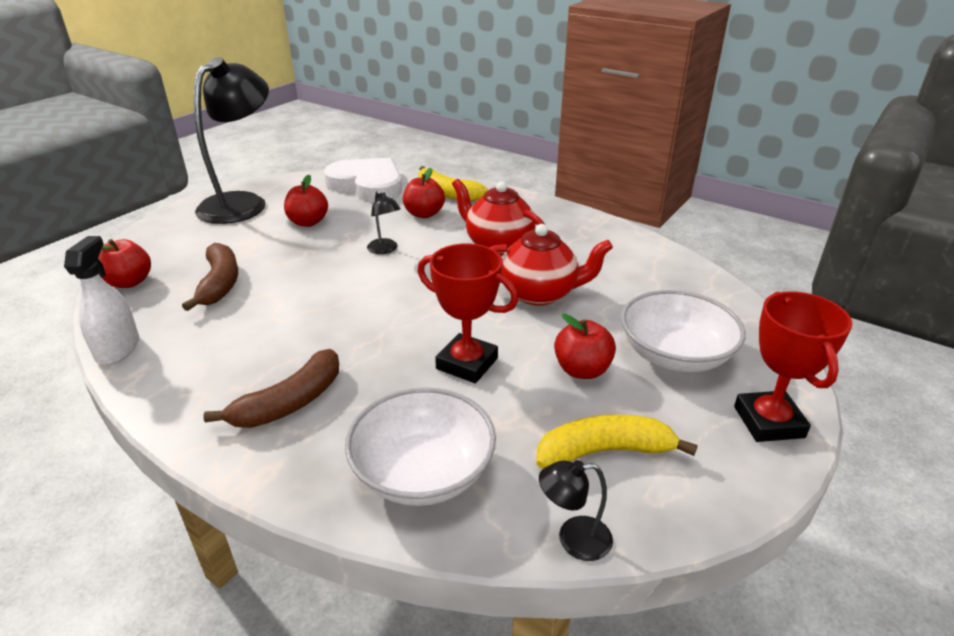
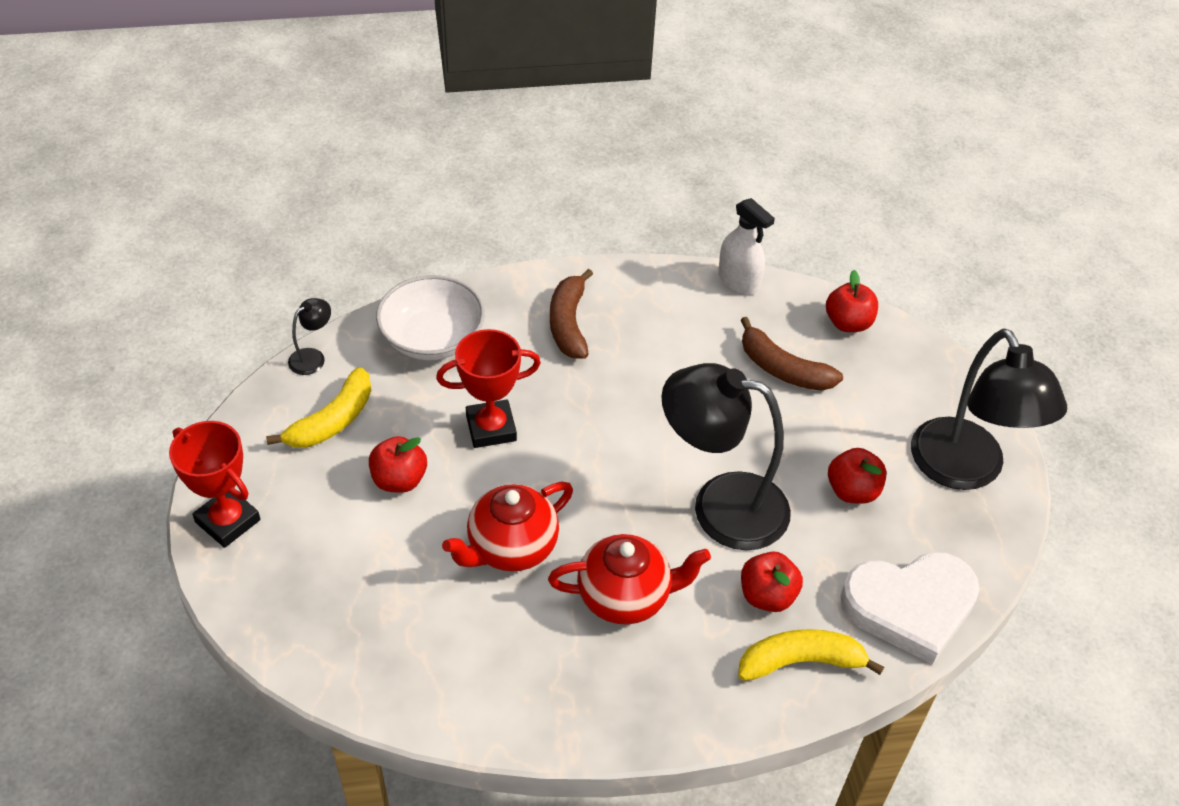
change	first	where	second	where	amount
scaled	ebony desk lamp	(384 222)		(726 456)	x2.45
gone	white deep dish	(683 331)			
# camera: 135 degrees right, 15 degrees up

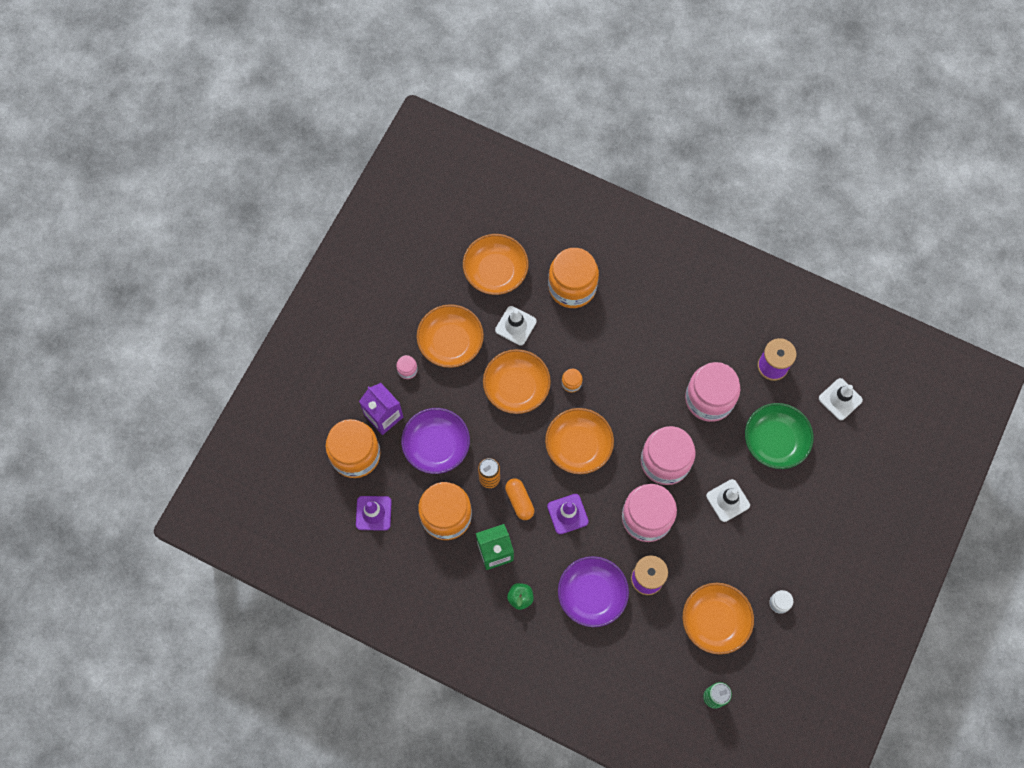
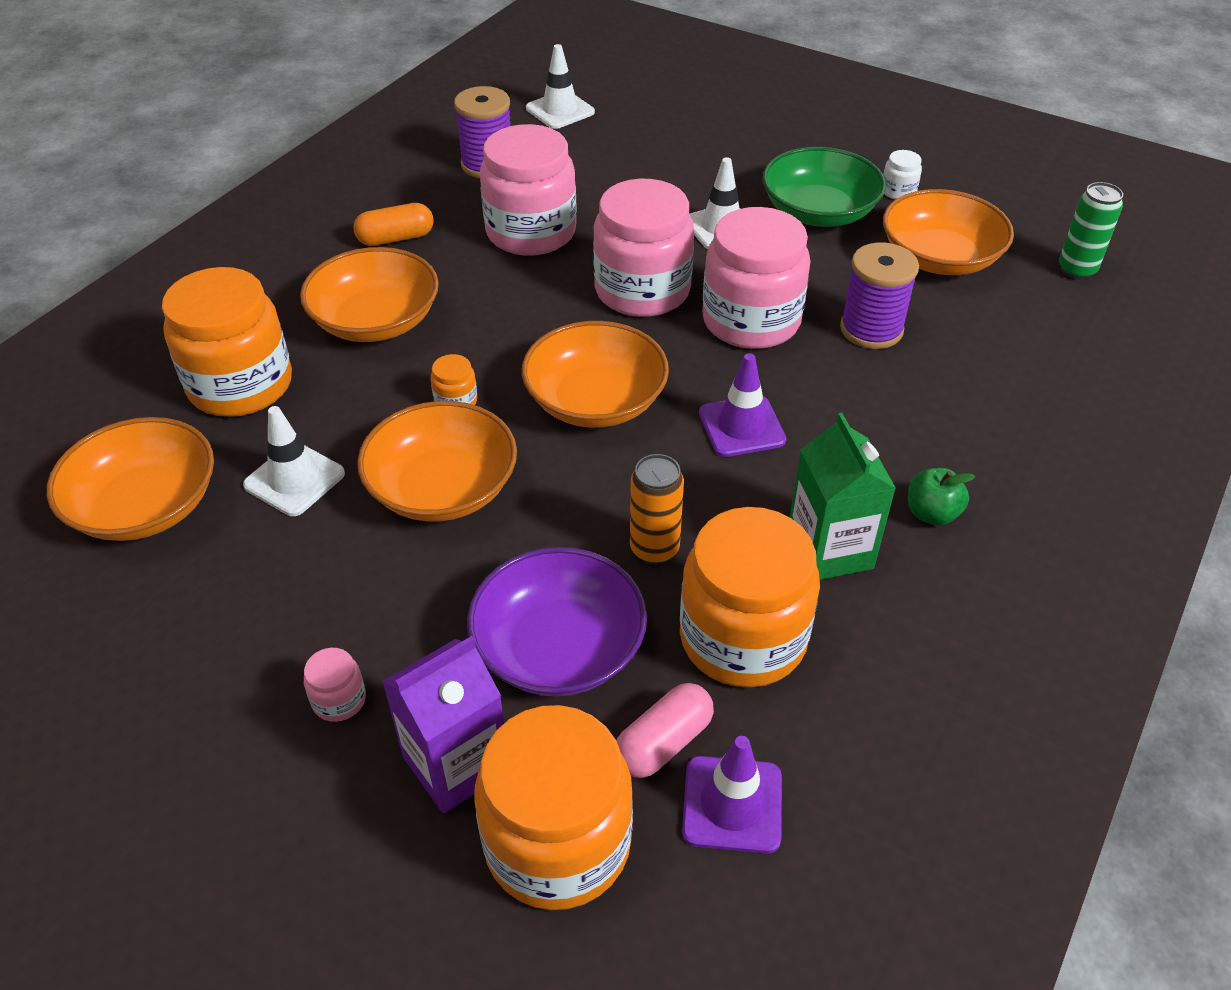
change	first	where	second	where	amount
shifted	orange deep dish	(450 336)		(369 294)	
shifted	orange pill	(519 499)		(393 224)	
gone	violet deep dish	(593 591)			
shifted	emerald deep dish	(779 436)		(824 187)	
new			rose-pink pill	(665 730)	
# camera: 85 degrees left, 25 degrees down

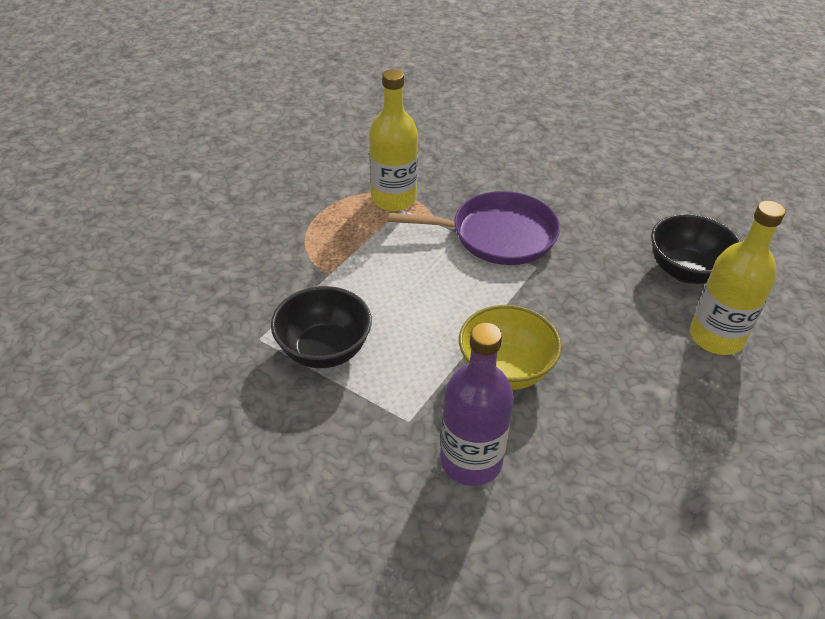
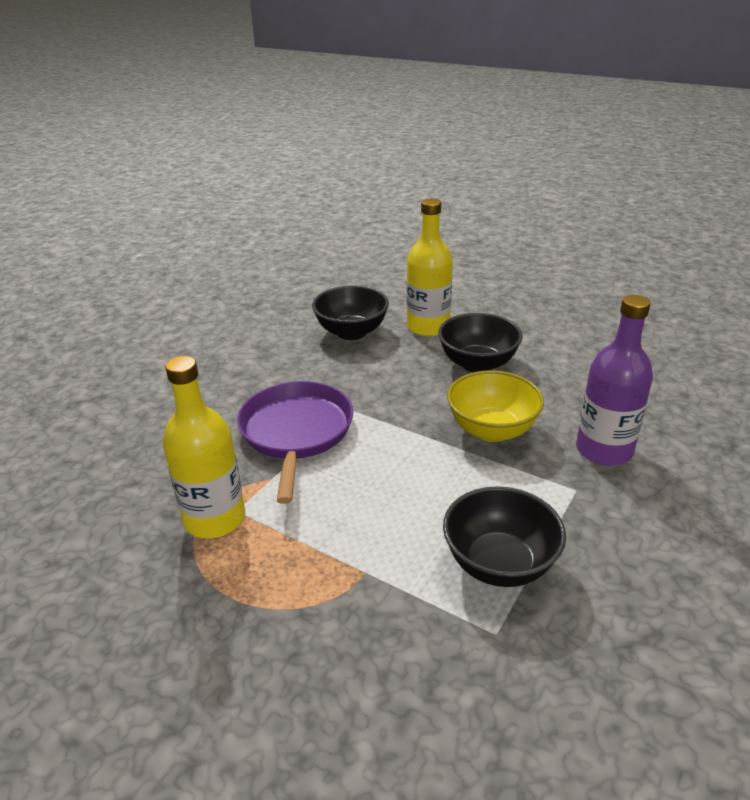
change	first	where	second	where	amount
new			ebony deep dish	(480 342)	
# camera: 90 degrees left, 10 degrees down

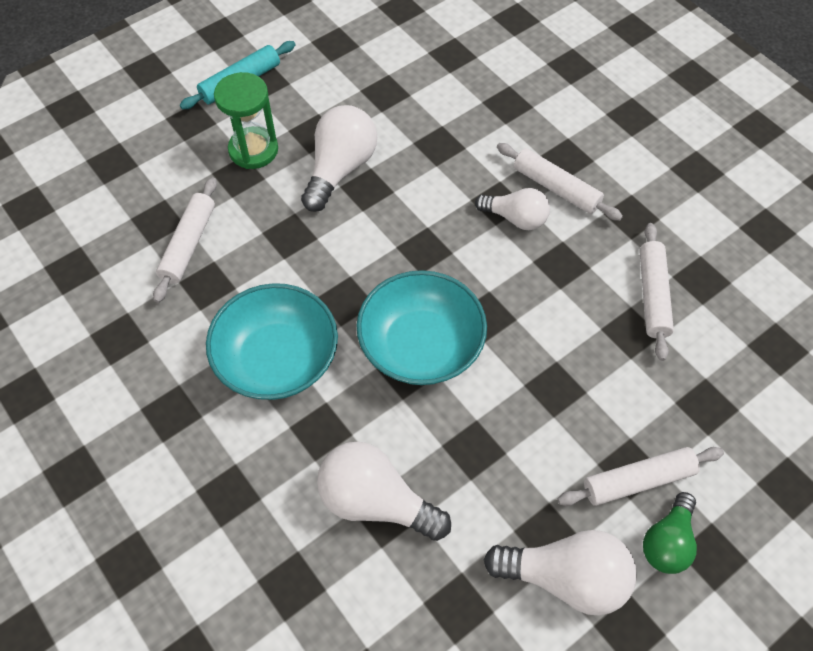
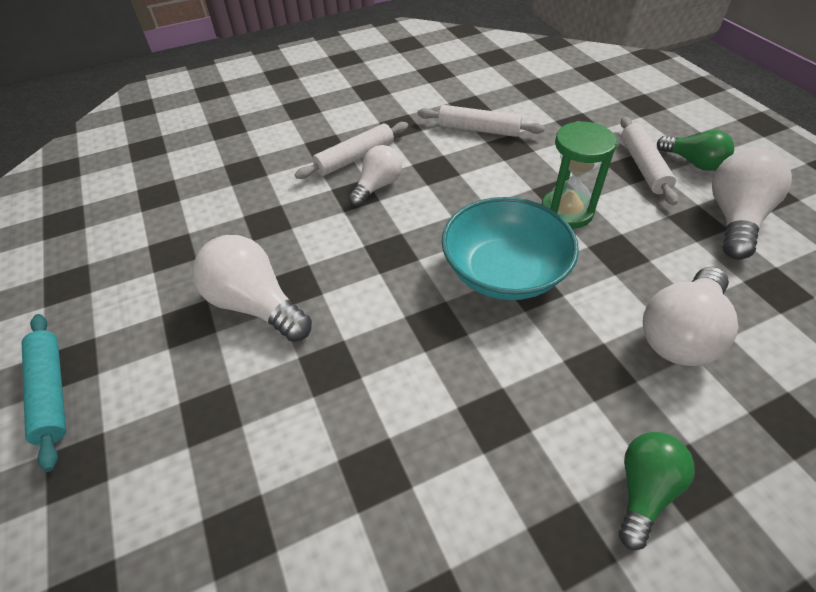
change	first	where	second	where	amount
gone	white rolling pin	(185 240)			
gone	aqua deep dish	(272 341)			
shifted	emerald sand timer	(246 120)		(579 175)	
new			emerald light bulb	(657 491)	
# camera: 75 degrees left, 10 degrees down

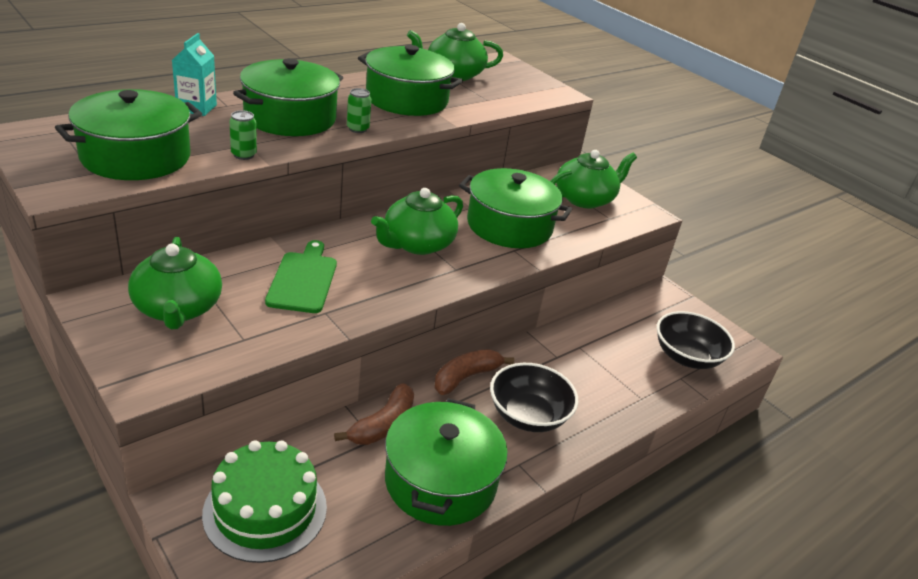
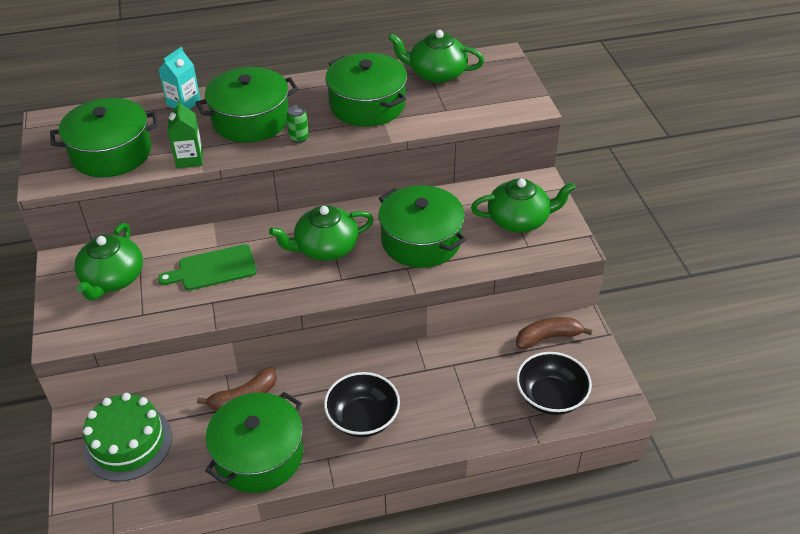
change	first	where	second	where	amount
swapped	emerald soda can	(243 135)	emerald juice carton	(185 134)	
rotated	emerald bread board	(301 276)		(207 267)	135 degrees counterclockwise
shifted	russet banana	(474 372)		(554 333)	
# camera: 30 degrees right, 10 degrees up

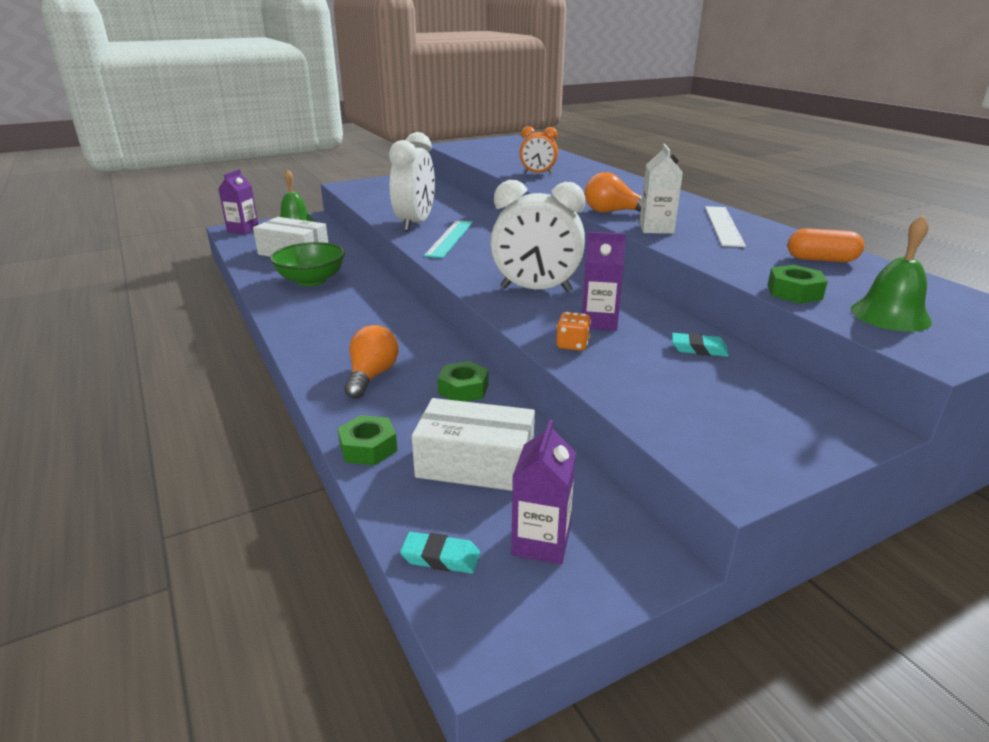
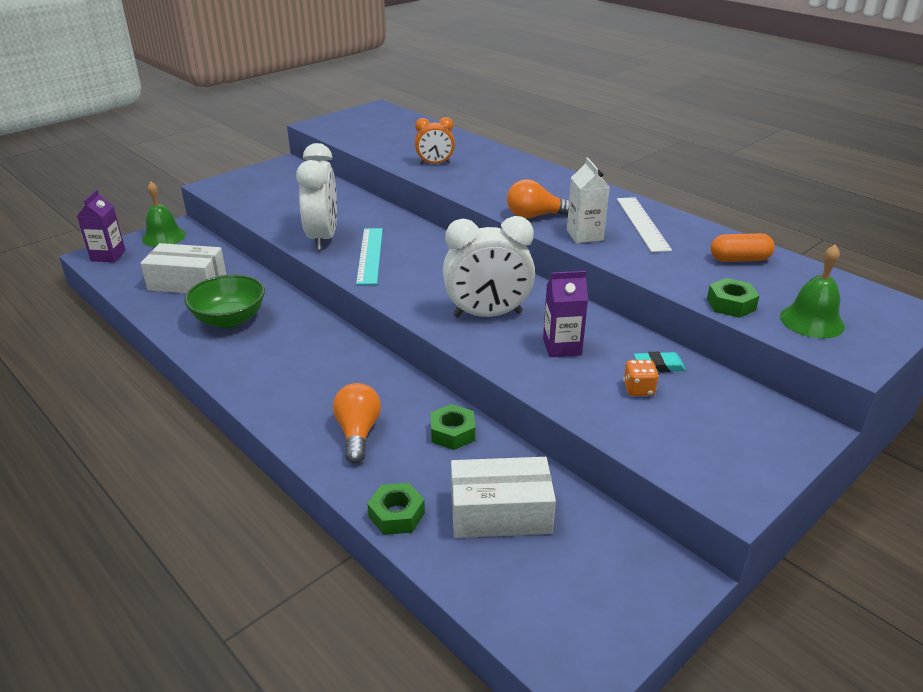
change	first	where	second	where	amount
gone	aqua gum eraser	(440 553)			
gone	violet juice carton	(543 492)			
shifted	orange dice	(573 331)		(641 378)	
# camera: 15 degrees left, 5 degrees up

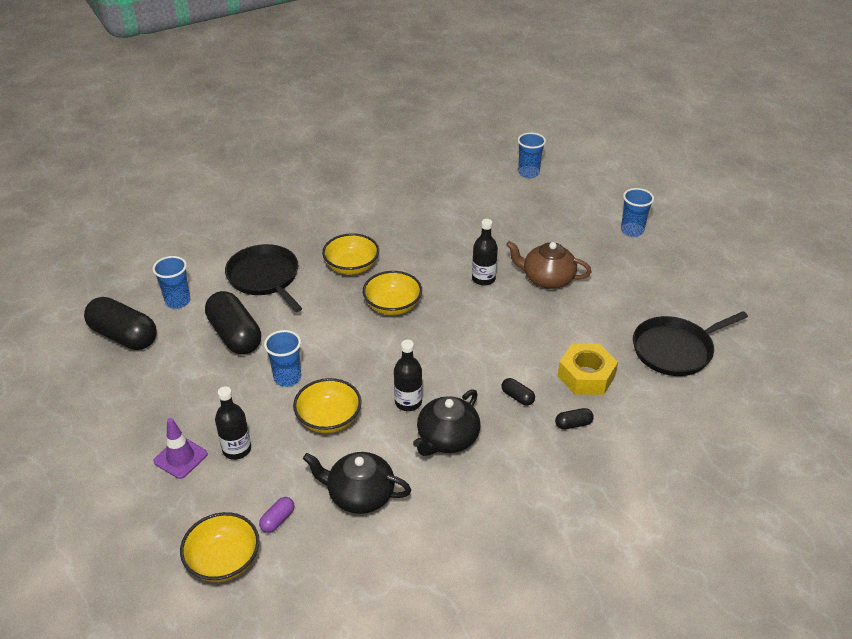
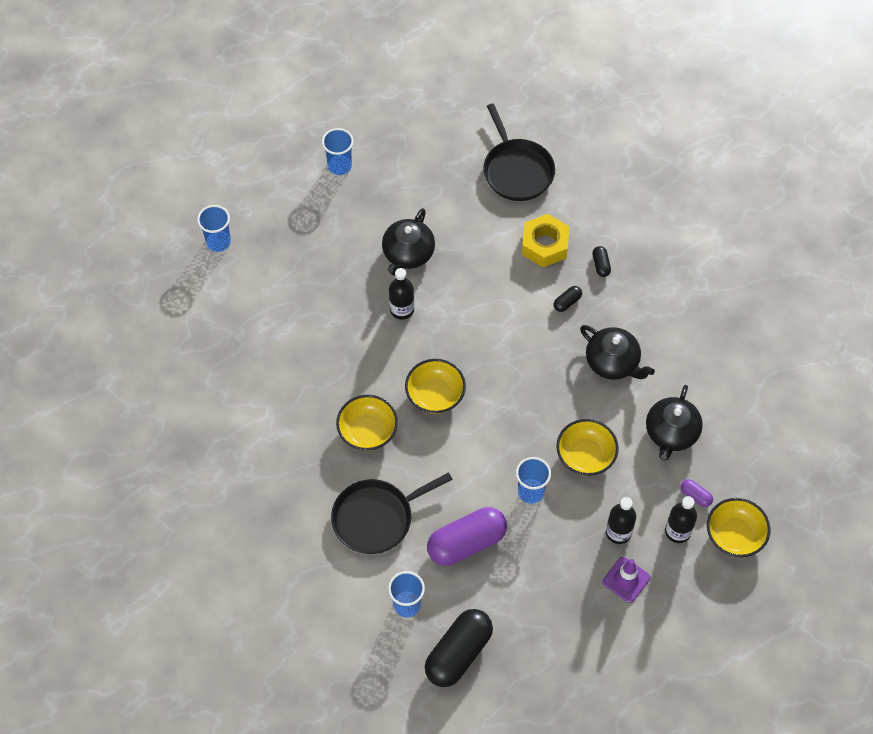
change	first	where	second	where	amount
repainted	ebony pill	(233 323)	violet pill	(467 536)	
shifted	ebony drink bottle	(408 375)		(681 519)	
repainted	russet china teapot	(549 265)	ebony china teapot	(408 242)	
# camera: 85 degrees left, 20 degrees up

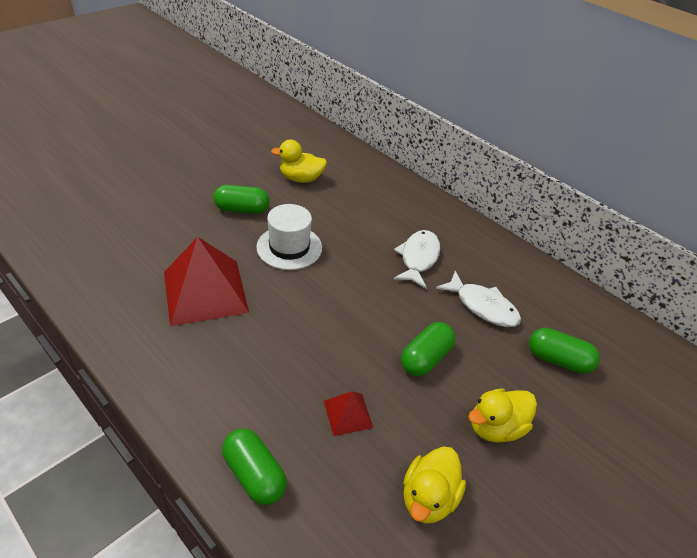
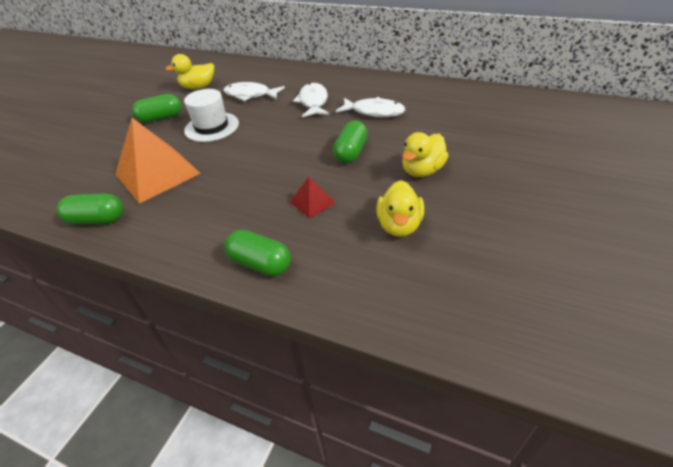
change	first	where	second	where	amount
repainted	scarlet pyramid	(206 281)	orange pyramid	(158 161)	
shifted	emerald pill	(564 351)		(89 209)	
new			white fish figure	(254 91)	
# camera: 15 degrees left, 0 degrees up

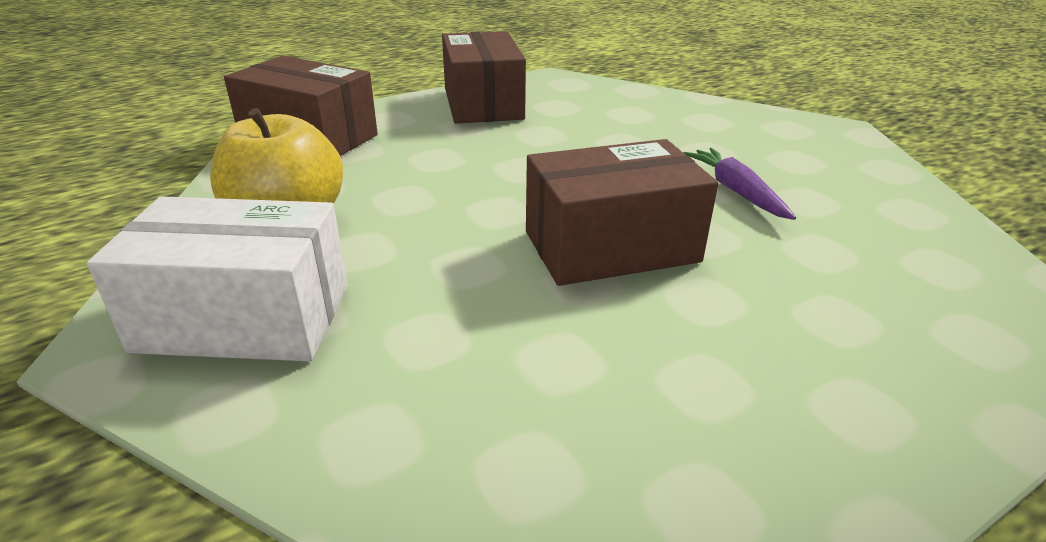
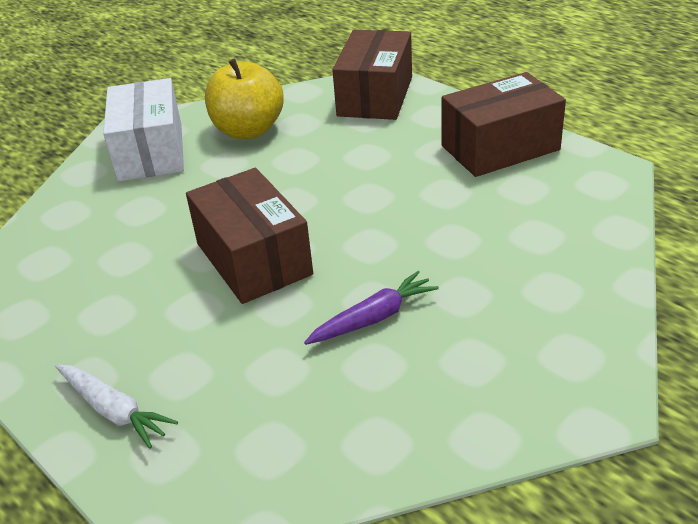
change	first	where	second	where	amount
new			white toy carrot	(116 406)	
# camera: 80 degrees right, 5 degrees up

